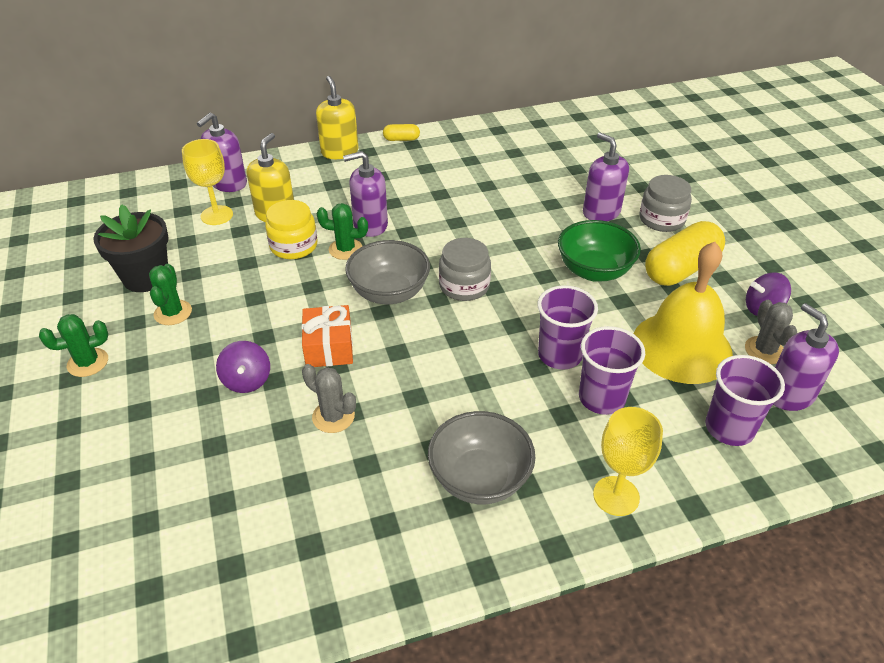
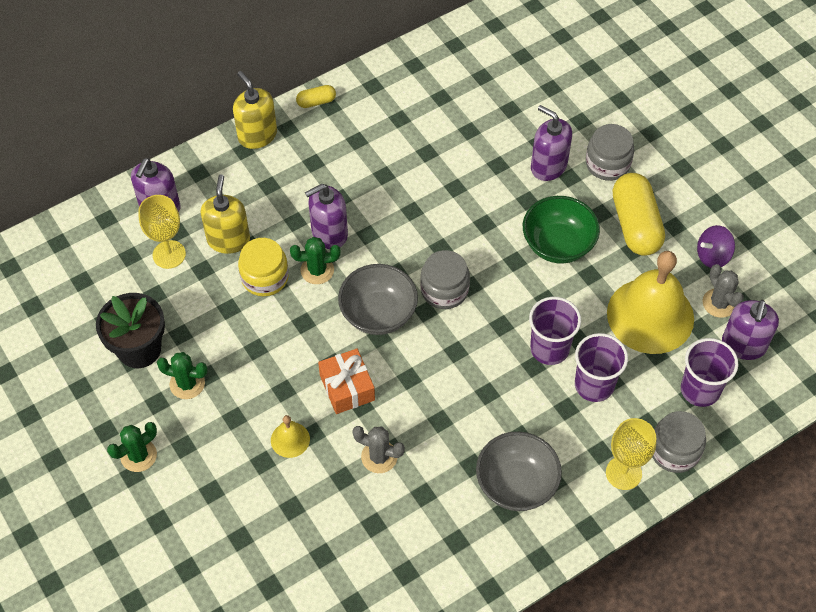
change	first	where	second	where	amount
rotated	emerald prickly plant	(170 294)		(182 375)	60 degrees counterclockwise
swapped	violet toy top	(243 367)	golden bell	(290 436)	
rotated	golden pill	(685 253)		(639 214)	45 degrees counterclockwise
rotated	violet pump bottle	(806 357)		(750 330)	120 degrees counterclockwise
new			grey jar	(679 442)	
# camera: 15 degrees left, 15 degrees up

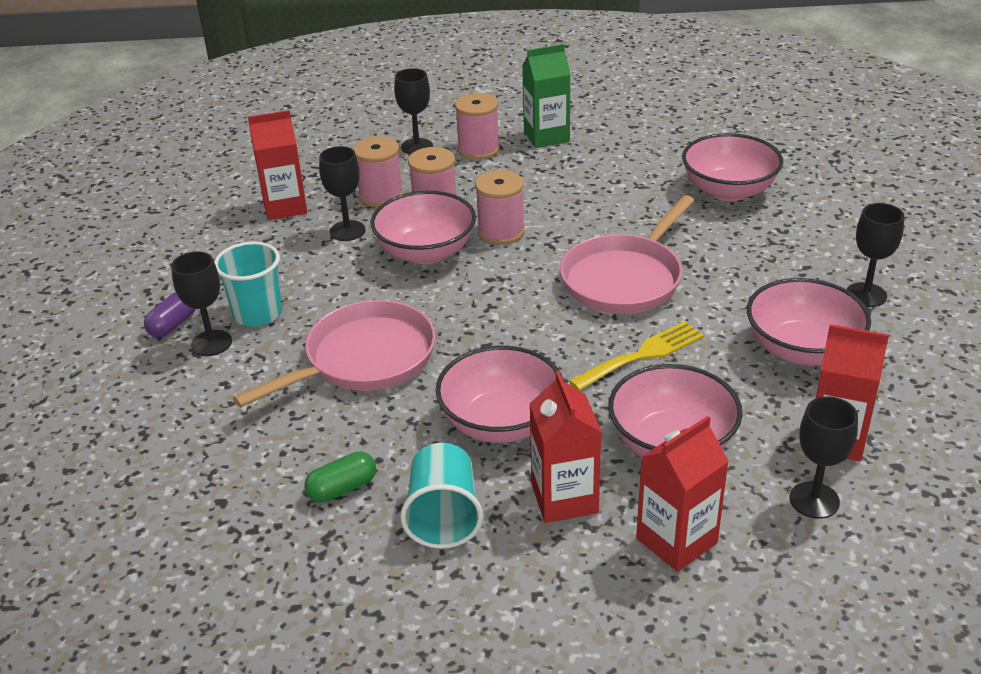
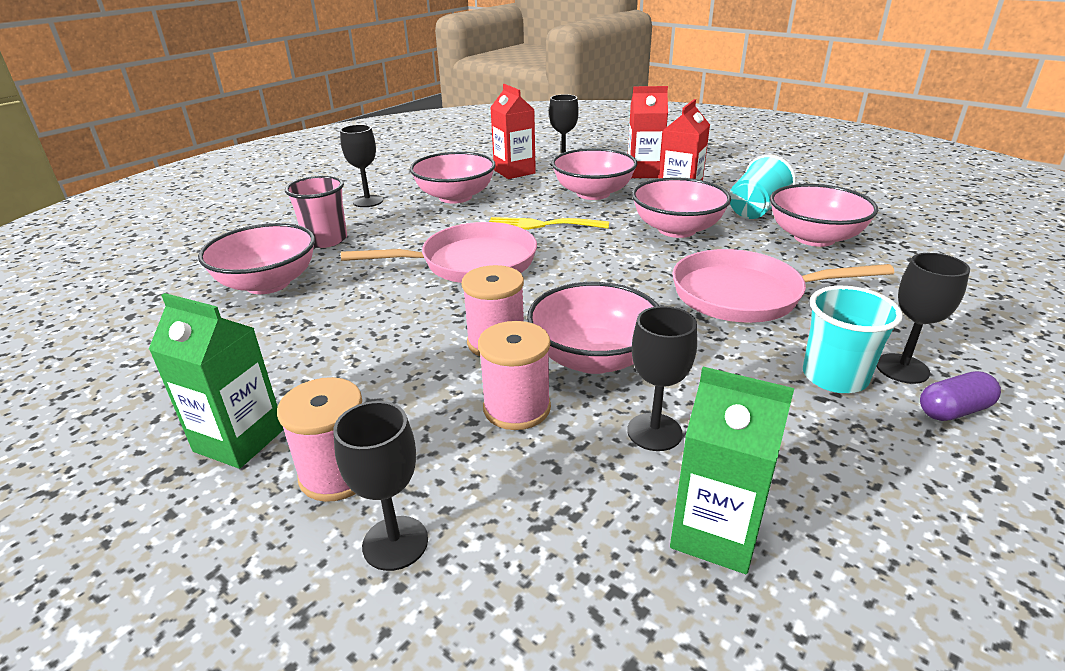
change	first	where	second	where	amount
repainted	scarlet juice carton	(277 165)	emerald juice carton	(732 470)	
swapped	emerald pill	(340 477)	rose-pink deep dish	(824 215)	
gone	rose-pink spool	(378 171)			
new			rose-pink cup	(316 212)	
# camera: 140 degrees left, 5 degrees down

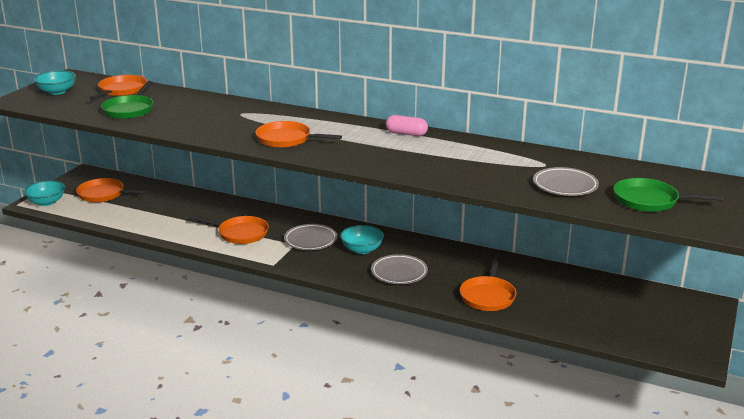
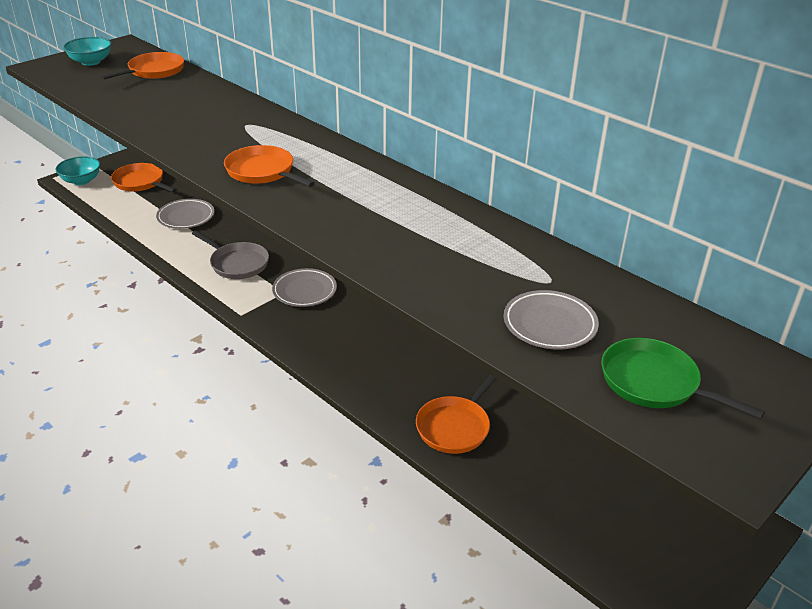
change	first	where	second	where	amount
gone	emerald skillet	(127 100)			
repainted	orange skillet	(229 229)	grey skillet	(230 254)	
gone	aqua deep dish	(362 239)			
shifted	grey plate	(399 269)		(185 214)	
gone	rose-pink pill	(407 125)			
# camera: 20 degrees right, 10 degrees up

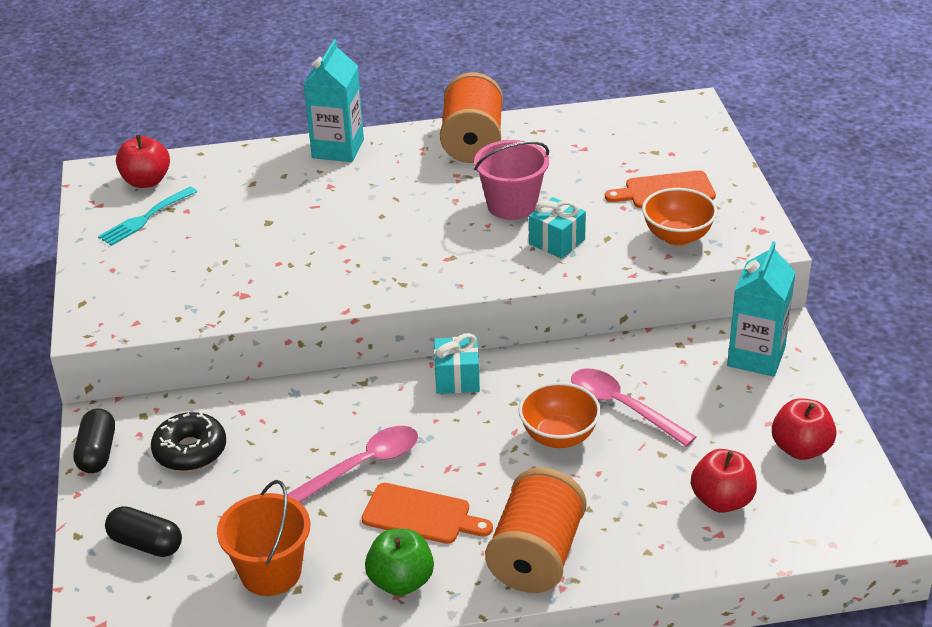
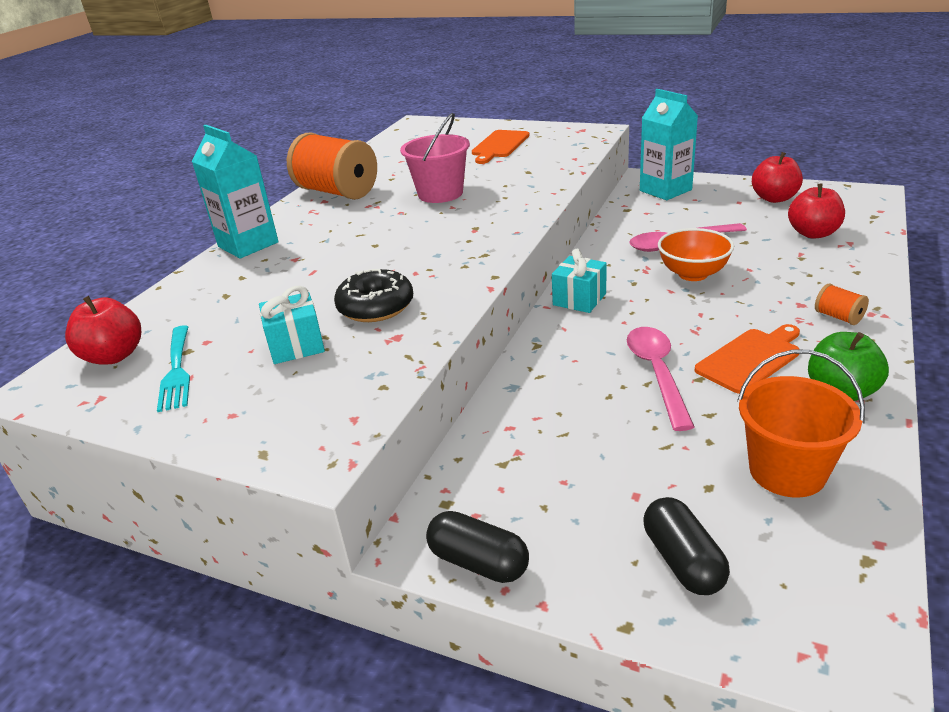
change	first	where	second	where	amount
rotated	ebony pill	(143 531)		(687 546)	75 degrees counterclockwise
shifted	ebony doughnut	(188 441)		(373 295)	
scaled	orange spool	(536 530)		(842 304)	x0.42
shifted	aqua gift	(557 228)		(292 325)	
gone	orange deep dish	(679 217)			
# camera: 55 degrees left, 5 degrees down

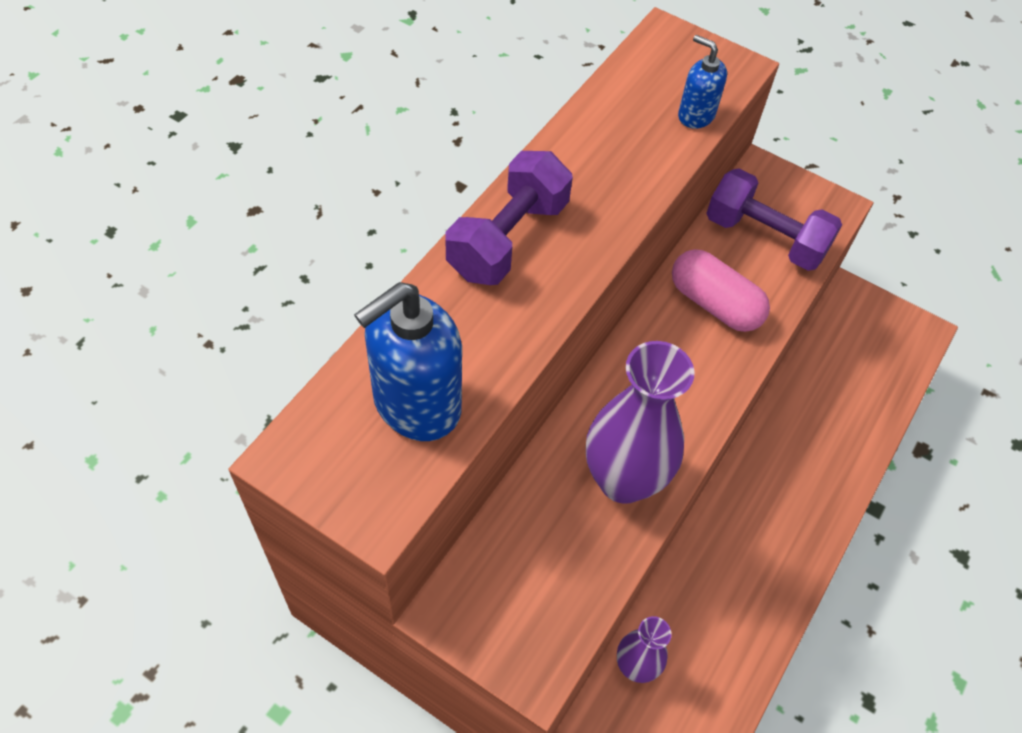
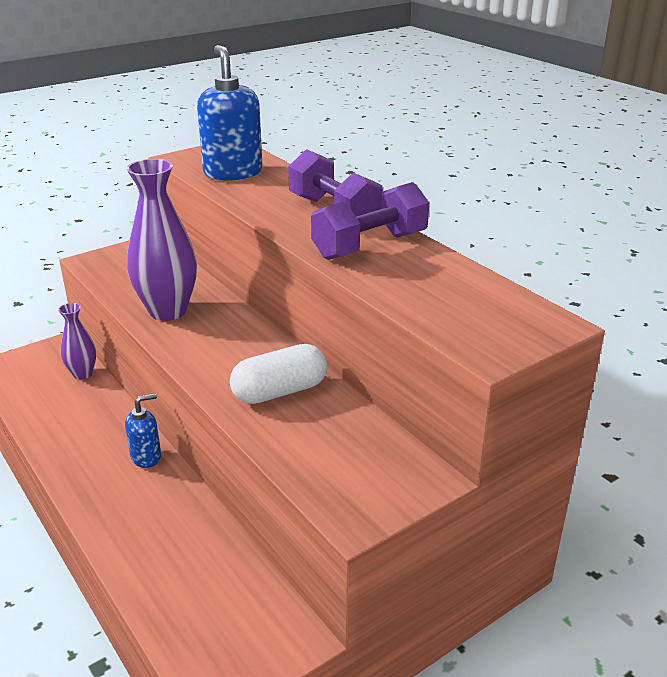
change	first	where	second	where	amount
repainted	rose-pink pill	(721 290)	white pill	(278 374)	
shifted	blue pump bottle	(702 82)		(143 430)	
shifted	violet dumbbell	(774 219)		(370 221)	
# camera: 115 degrees right, 25 degrees down

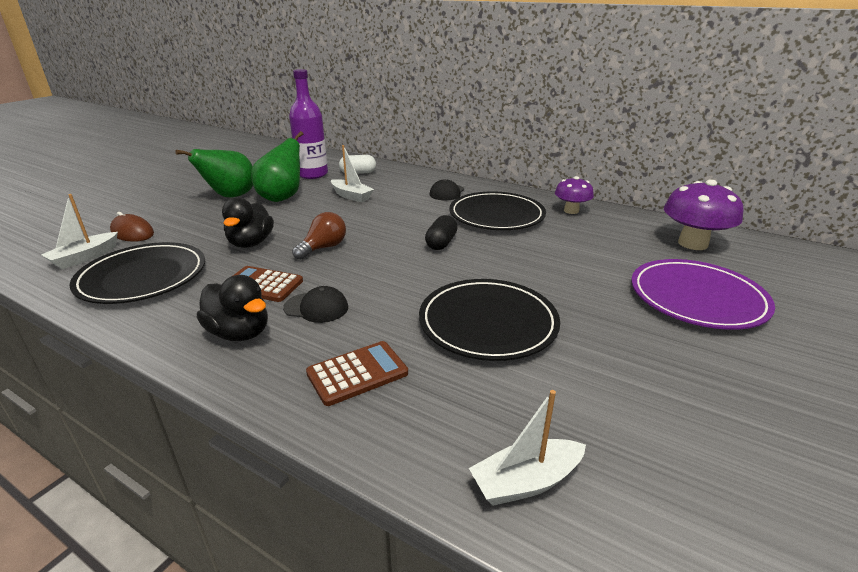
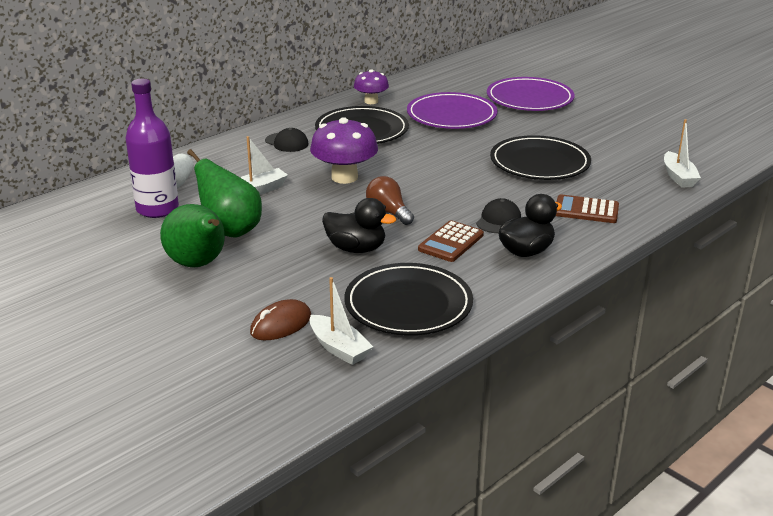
change	first	where	second	where	amount
rotated	russet pocket calculator	(357 373)		(587 208)	60 degrees counterclockwise
gone	ebony pill	(441 232)			
shifted	violet fungus	(703 214)		(344 150)	
new			violet plate	(452 110)	
# camera: 75 degrees left, 0 degrees up

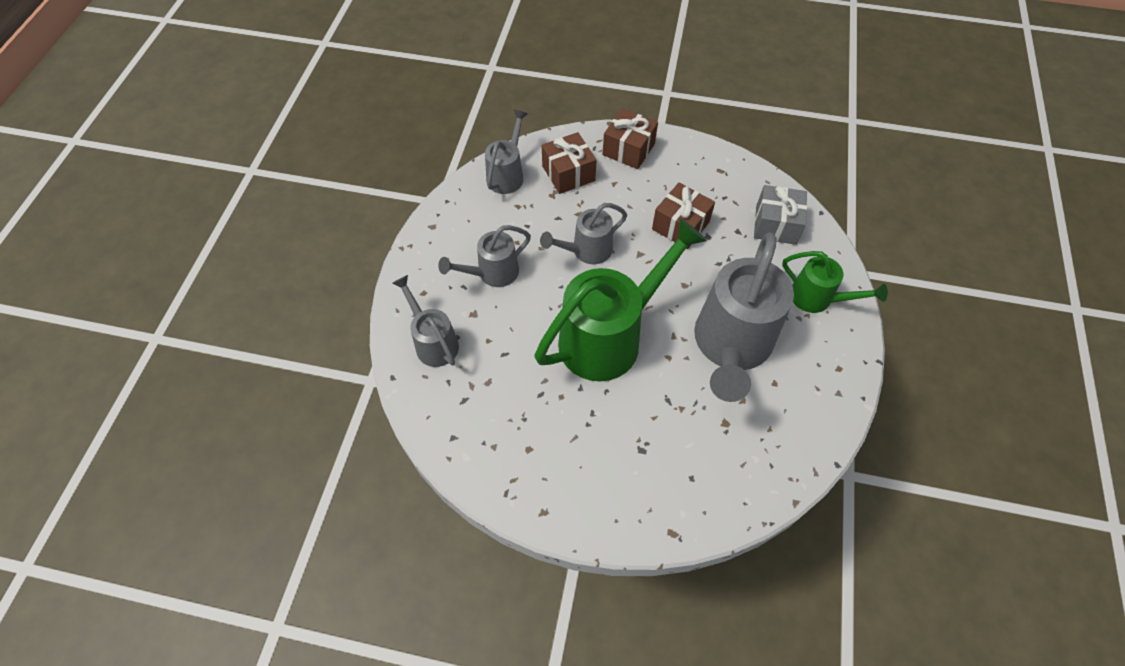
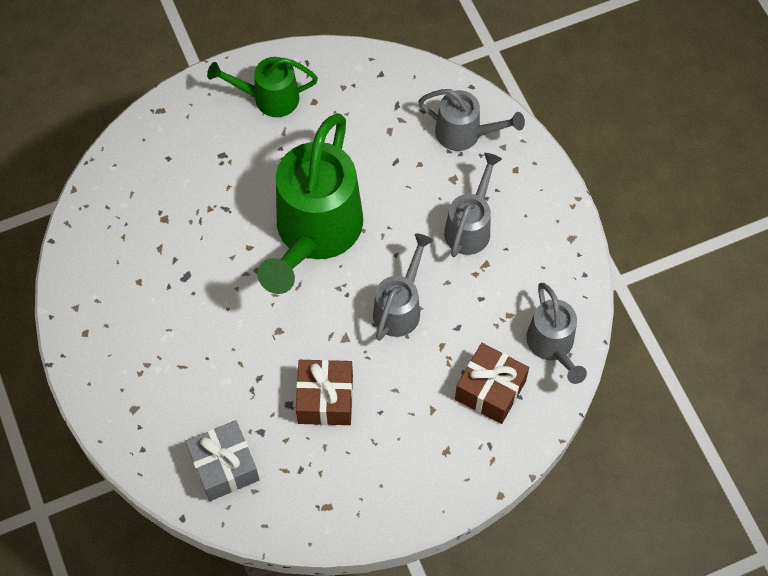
change	first	where	second	where	amount
gone	russet gift	(630 138)			
gone	grey sprinkling can	(744 317)			
shifted	emerald sprinkling can	(835 282)		(262 87)	
# camera: 145 degrees right, 5 degrees up

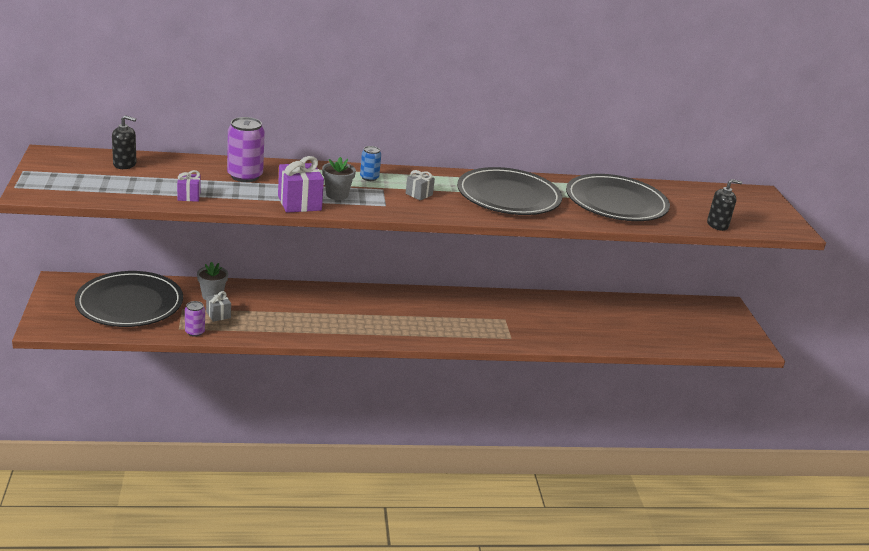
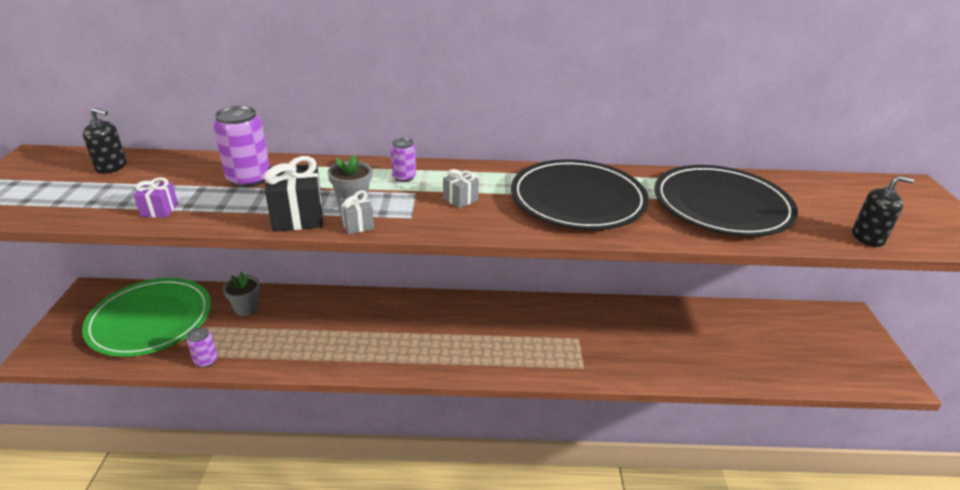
change	first	where	second	where	amount
repainted	ebony plate	(129 299)	emerald plate	(146 317)	
shifted	grey gift	(218 306)		(356 212)	
repainted	violet gift	(301 184)	ebony gift	(293 194)	
repainted	blue soda can	(370 163)	violet soda can	(403 160)	
# camera: 10 degrees right, 5 degrees up

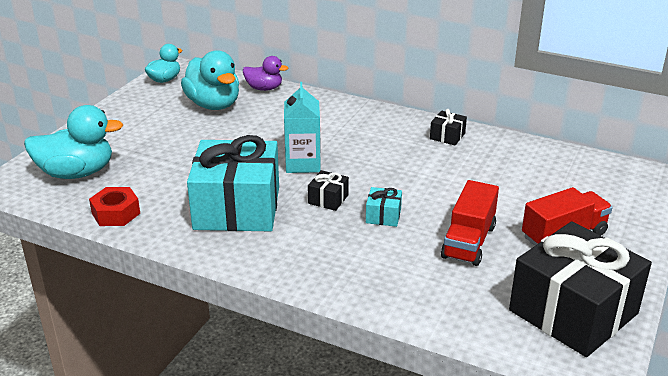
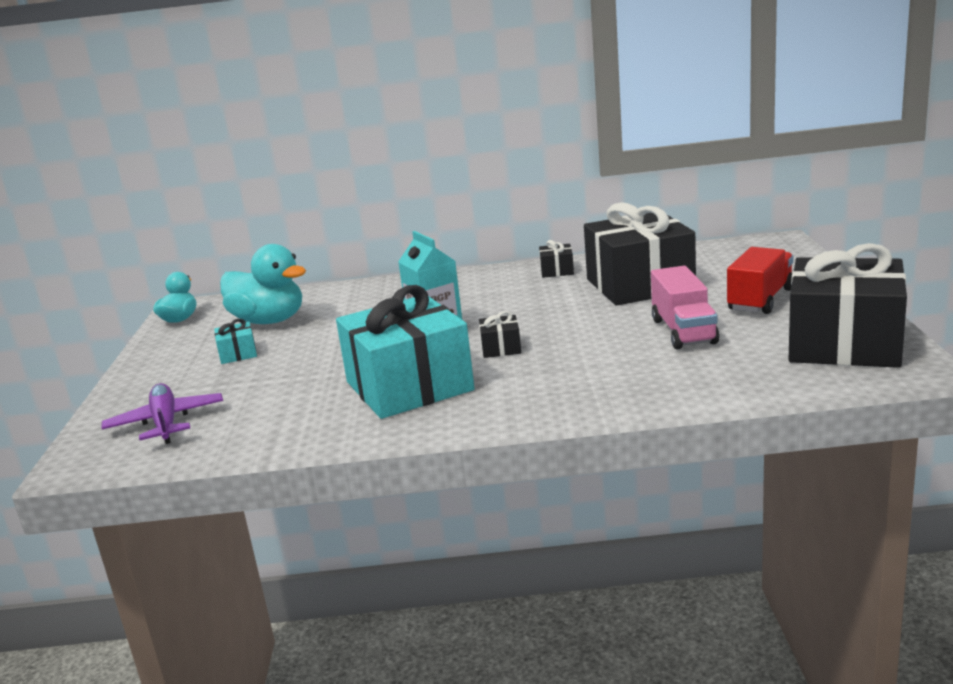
change	first	where	second	where	amount
swapped	aqua toy duck	(73 142)	violet aeroplane	(162 413)	
gone	scarlet hex nut	(114 206)			
gone	violet toy duck	(265 73)			
shifted	aqua gift	(384 207)		(235 341)	
repainted	scarlet truck	(470 223)	rose-pink truck	(685 307)	
new			ebony gift	(640 254)	
# camera: 25 degrees left, 10 degrees down

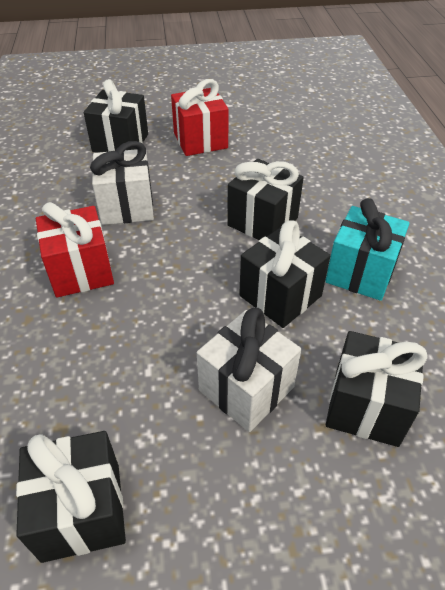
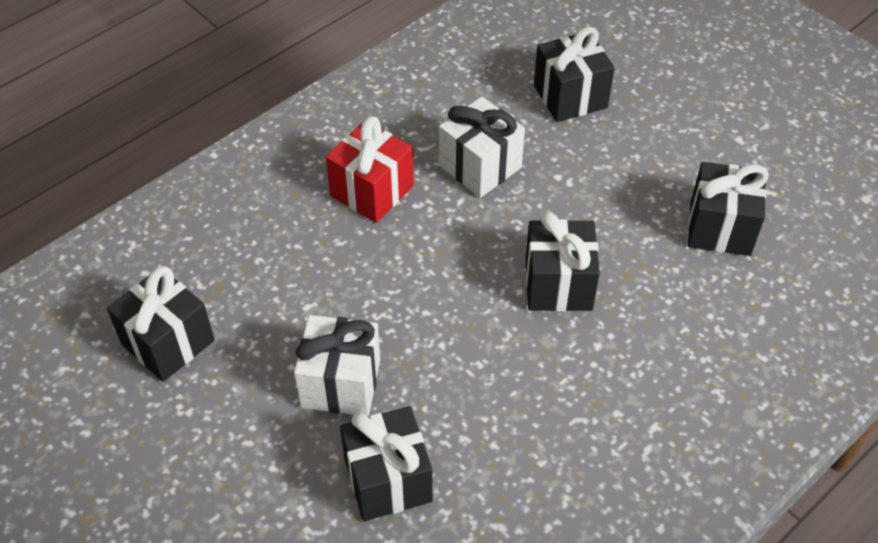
change	first	where	second	where	amount
gone	scarlet gift	(200 117)			
shifted	ebony gift	(284 274)		(728 209)	
gone	aqua gift	(367 249)			
# camera: 55 degrees right, 5 degrees up

